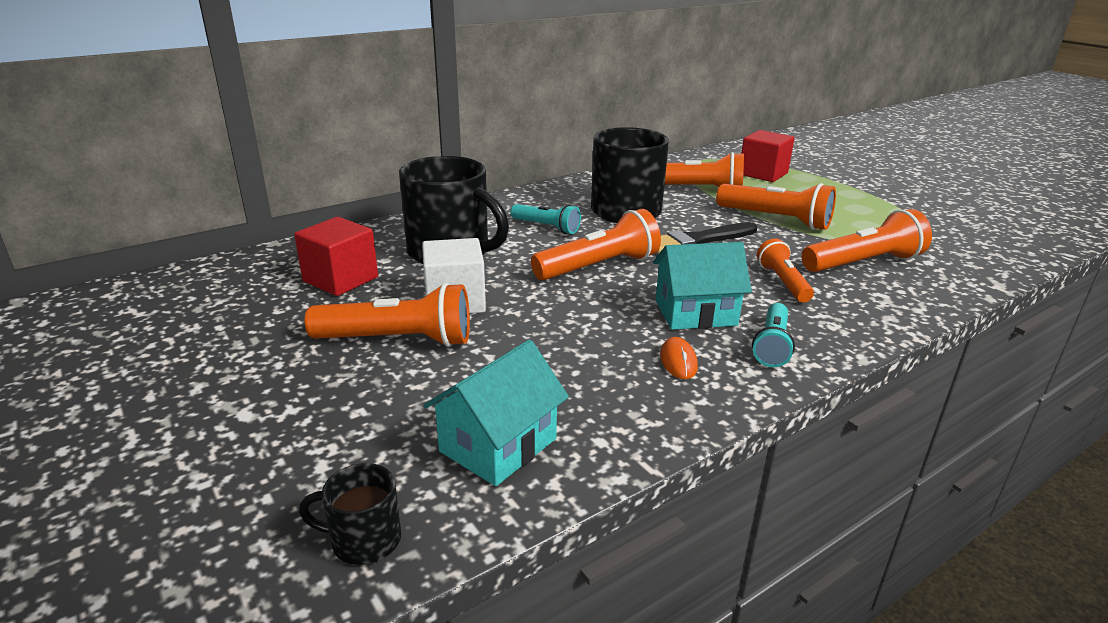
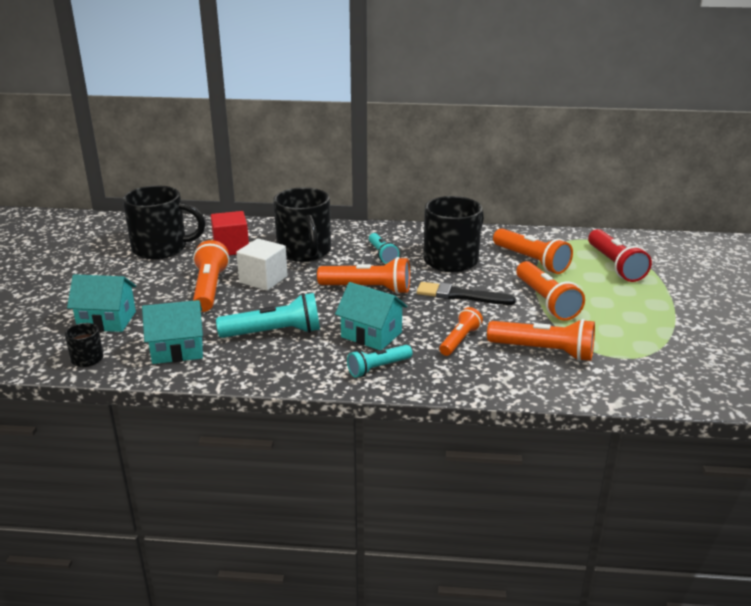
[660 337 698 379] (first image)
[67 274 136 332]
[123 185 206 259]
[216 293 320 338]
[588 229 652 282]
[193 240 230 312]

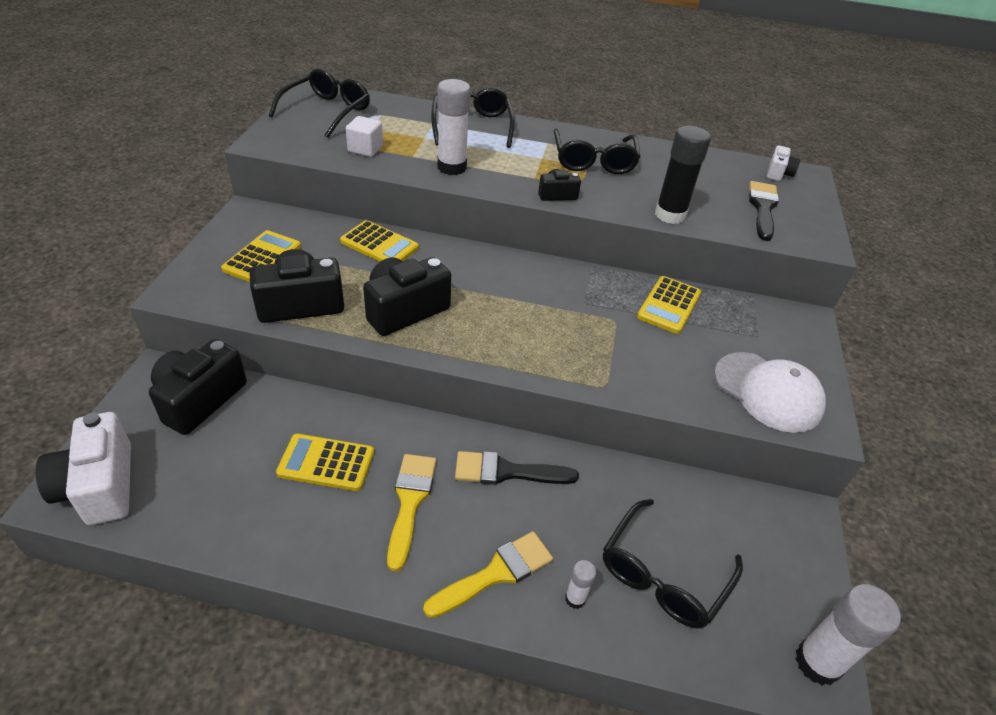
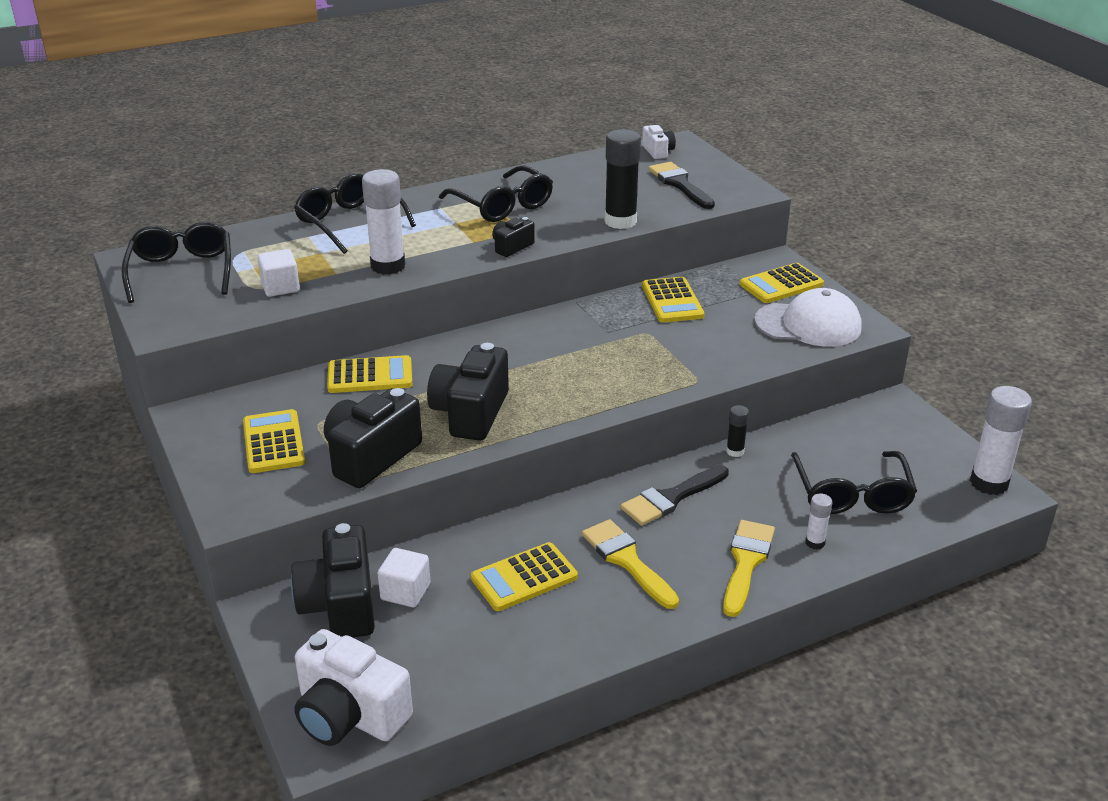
[378 548 431 608]
[726 405 749 457]
[740 263 824 303]

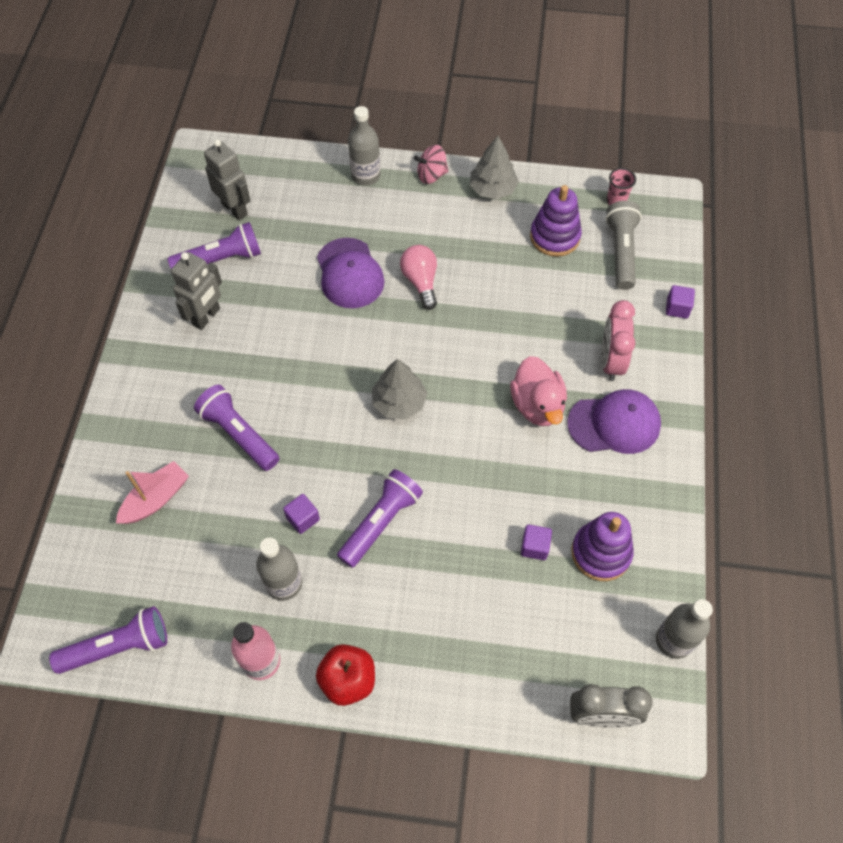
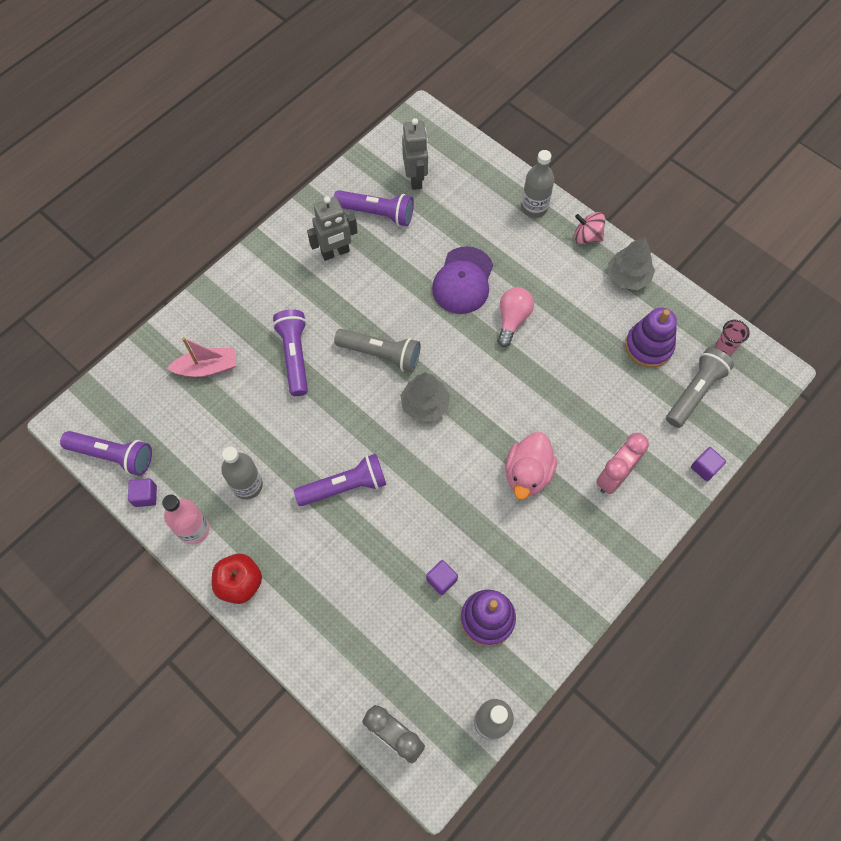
[567 389 661 454] (first image)
[334 329 421 372]
[128 478 157 507]

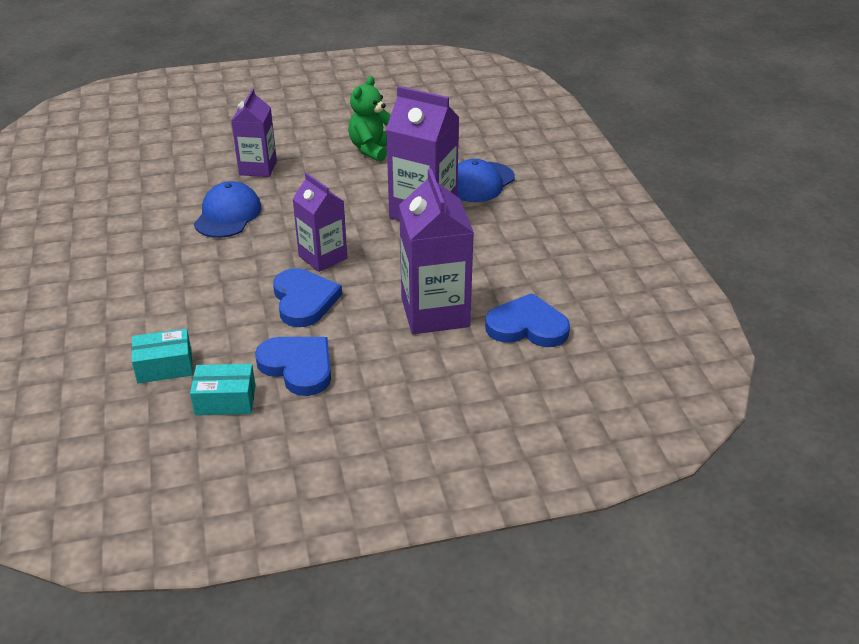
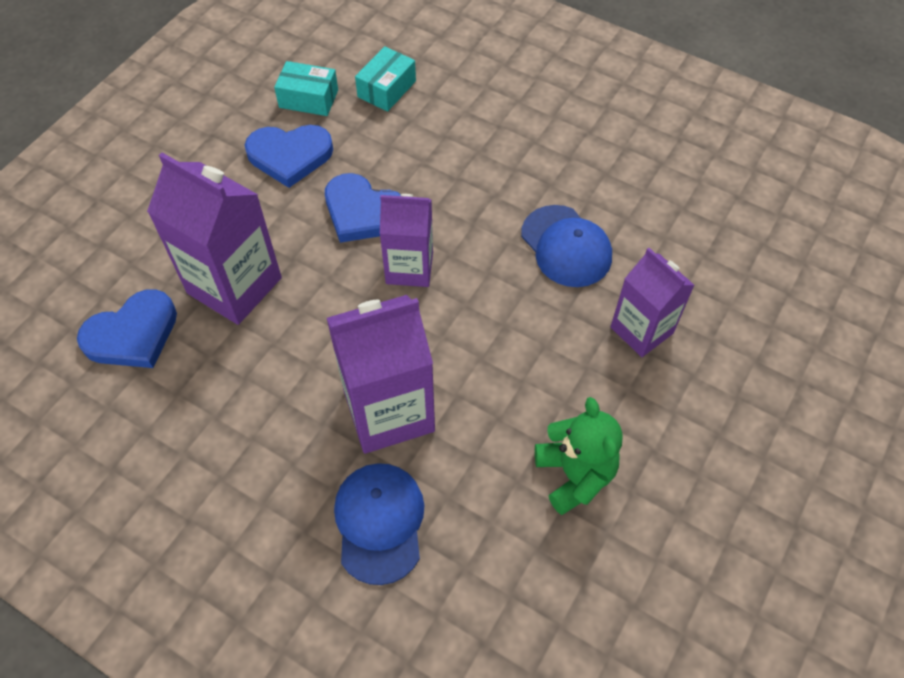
[274 61 338 116]

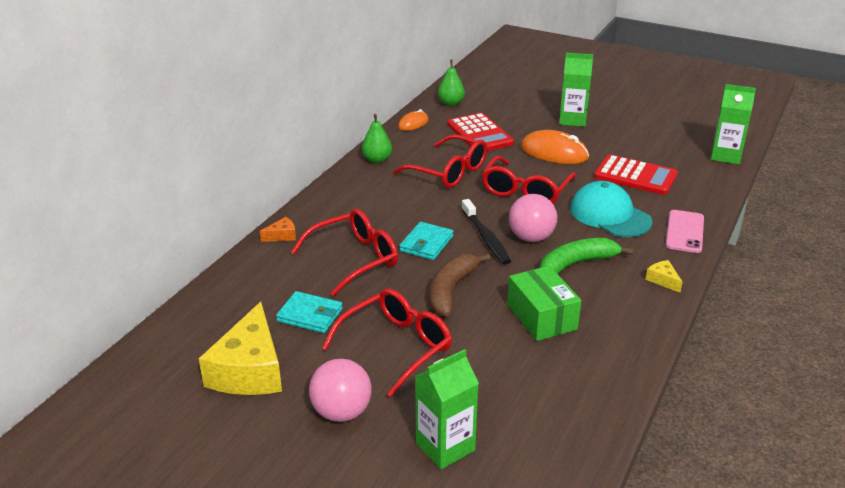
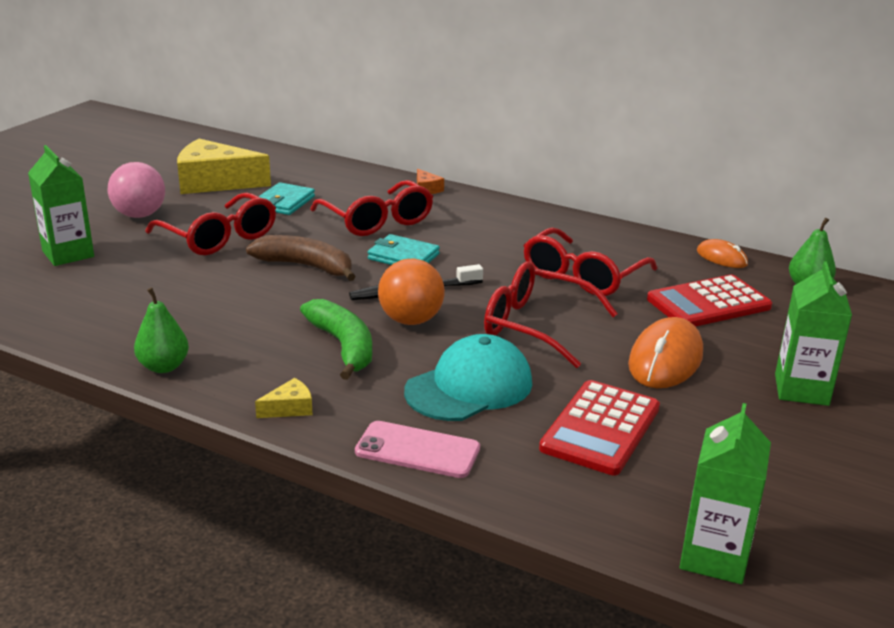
[507 266 581 341] (first image)
[134 287 189 373]
[378 258 445 325]

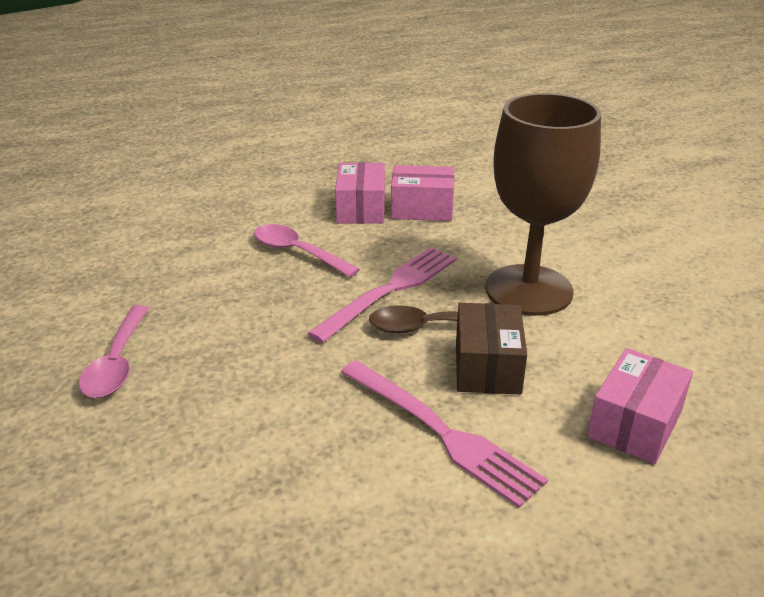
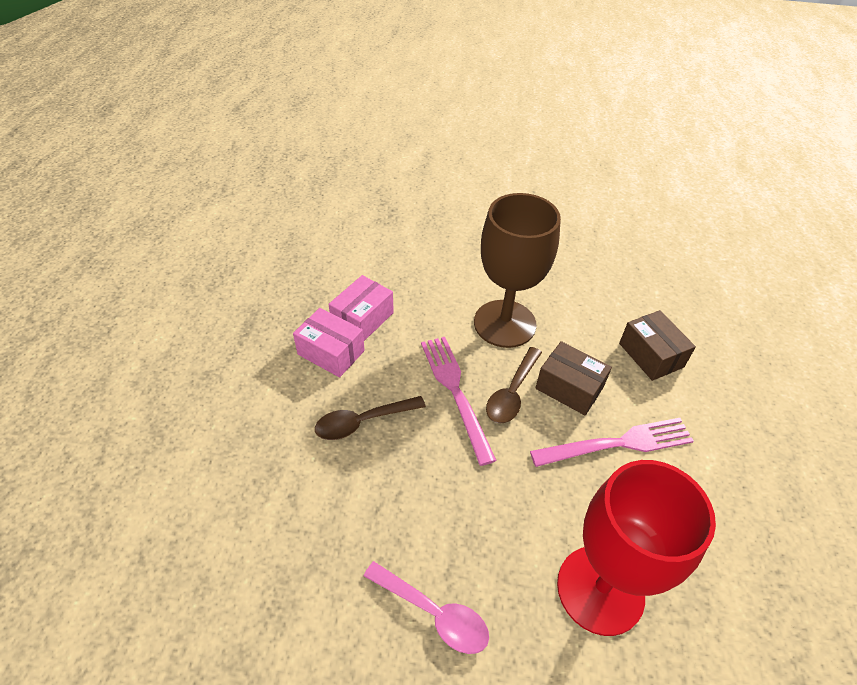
[557 460 716 636]
[315 396 426 440]
[619 310 696 381]

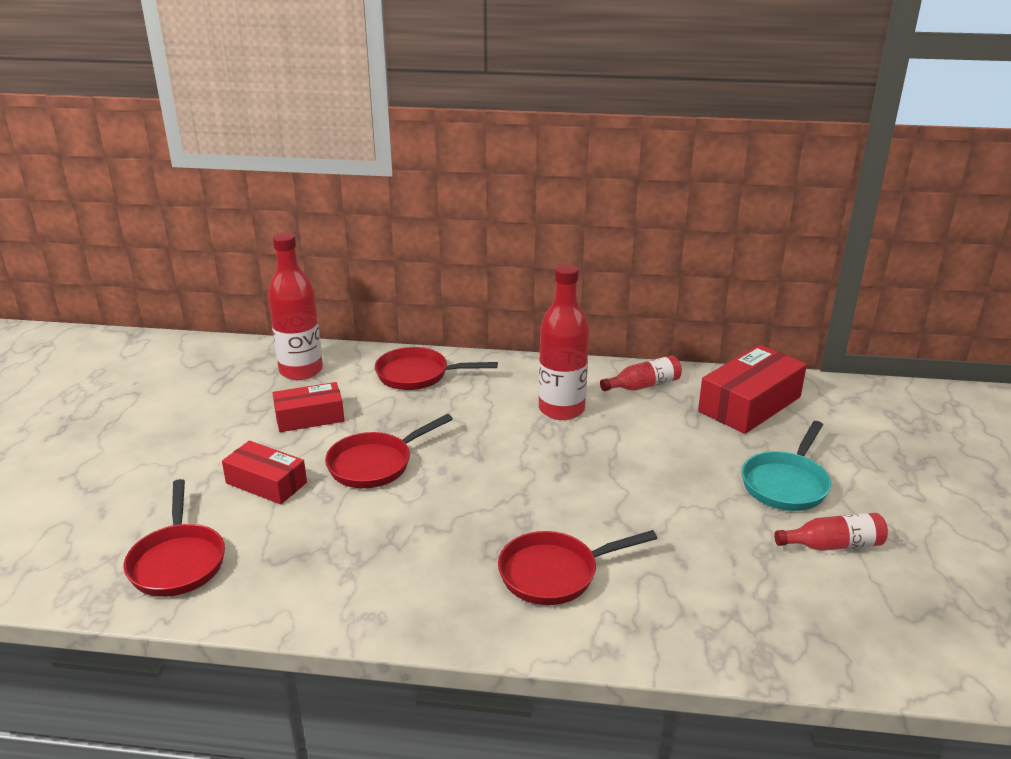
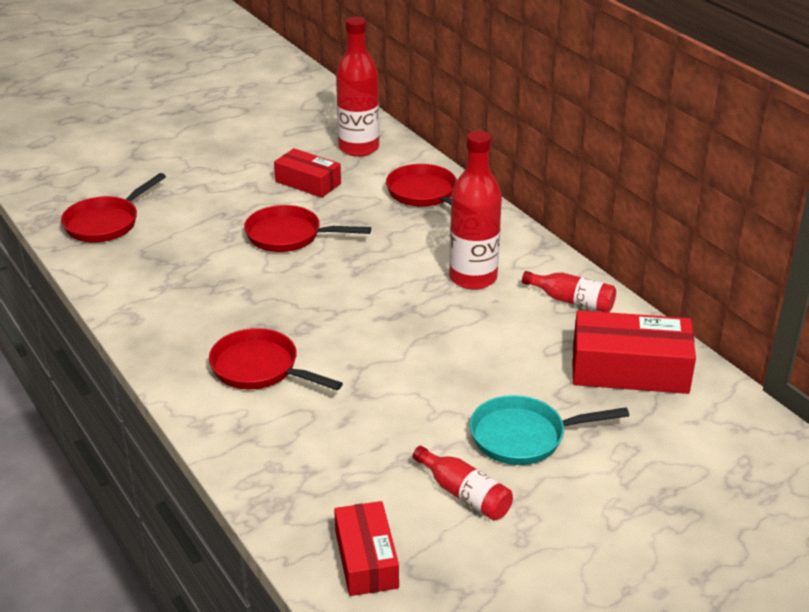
[334 501 399 596]

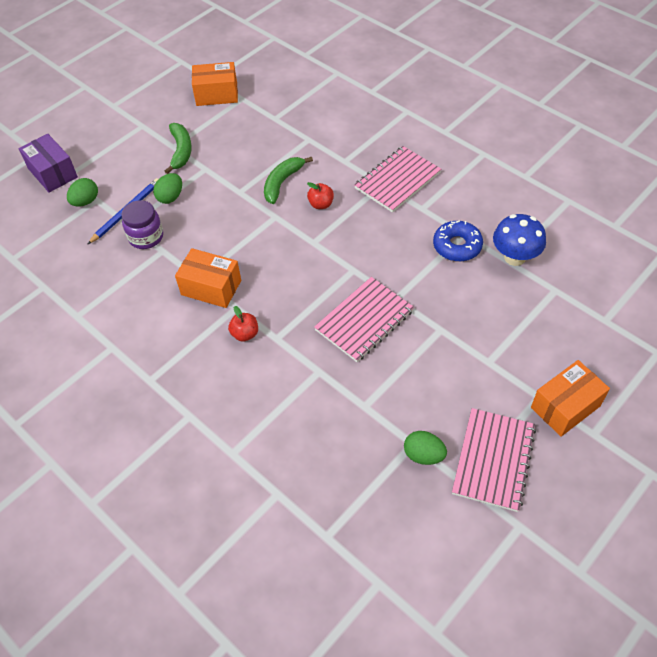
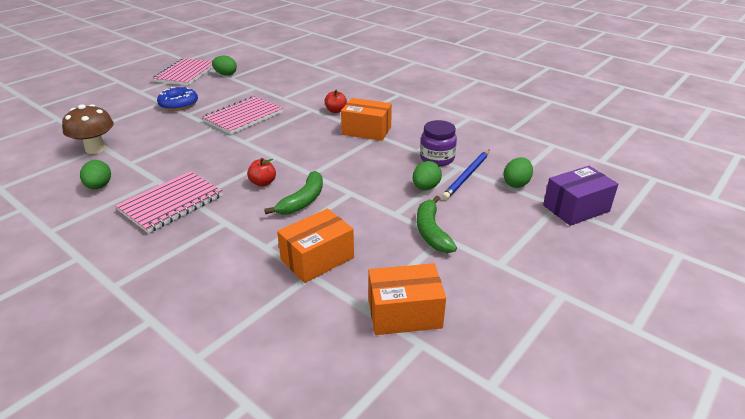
[80 160 111 189]
[157 87 198 111]
[277 209 354 283]
[62 104 114 154]
[543 166 618 226]

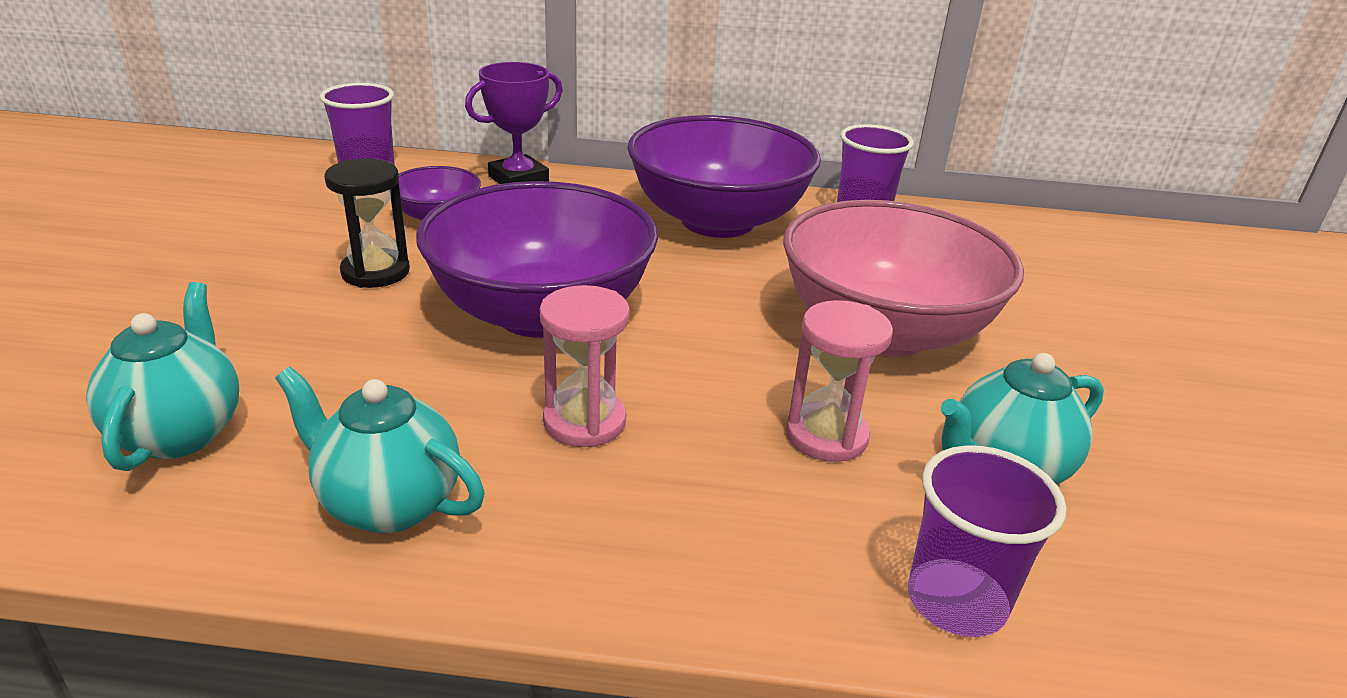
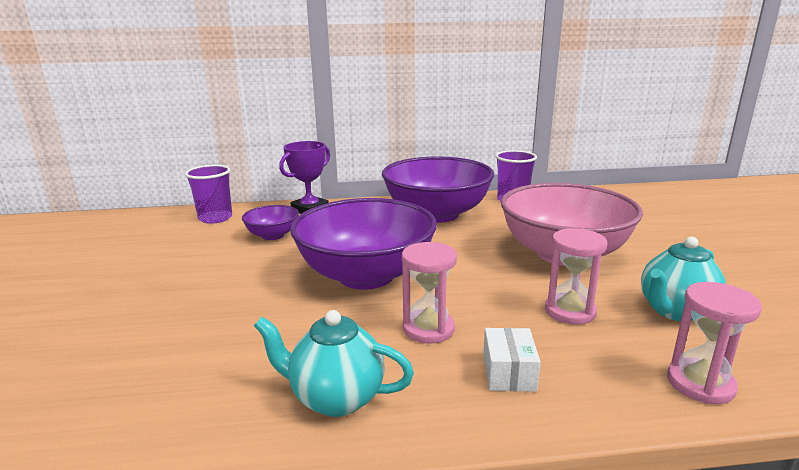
[86 282 239 471] (first image)
[324 159 410 288] (first image)
[483 328 541 392]
[667 282 762 404]

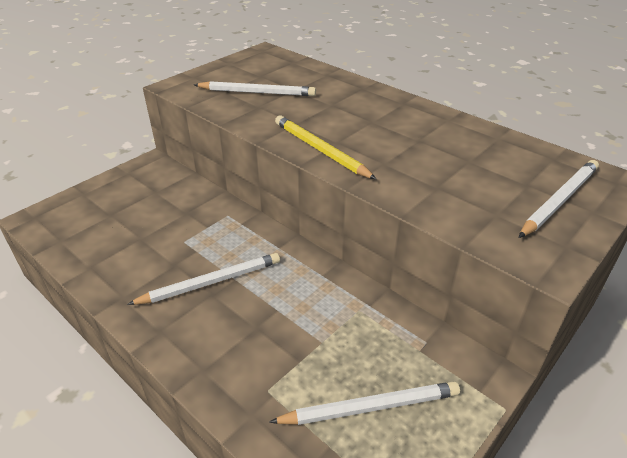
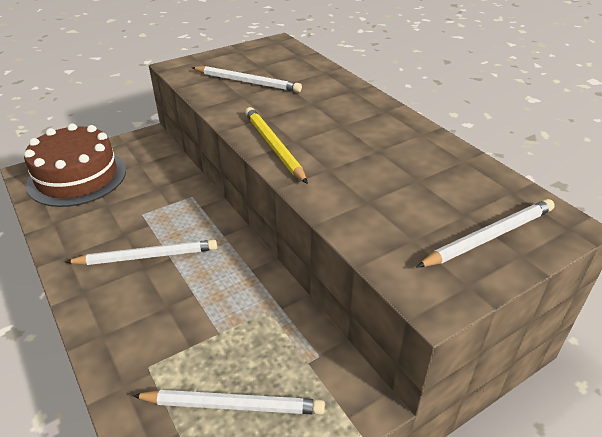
[24 123 126 207]

